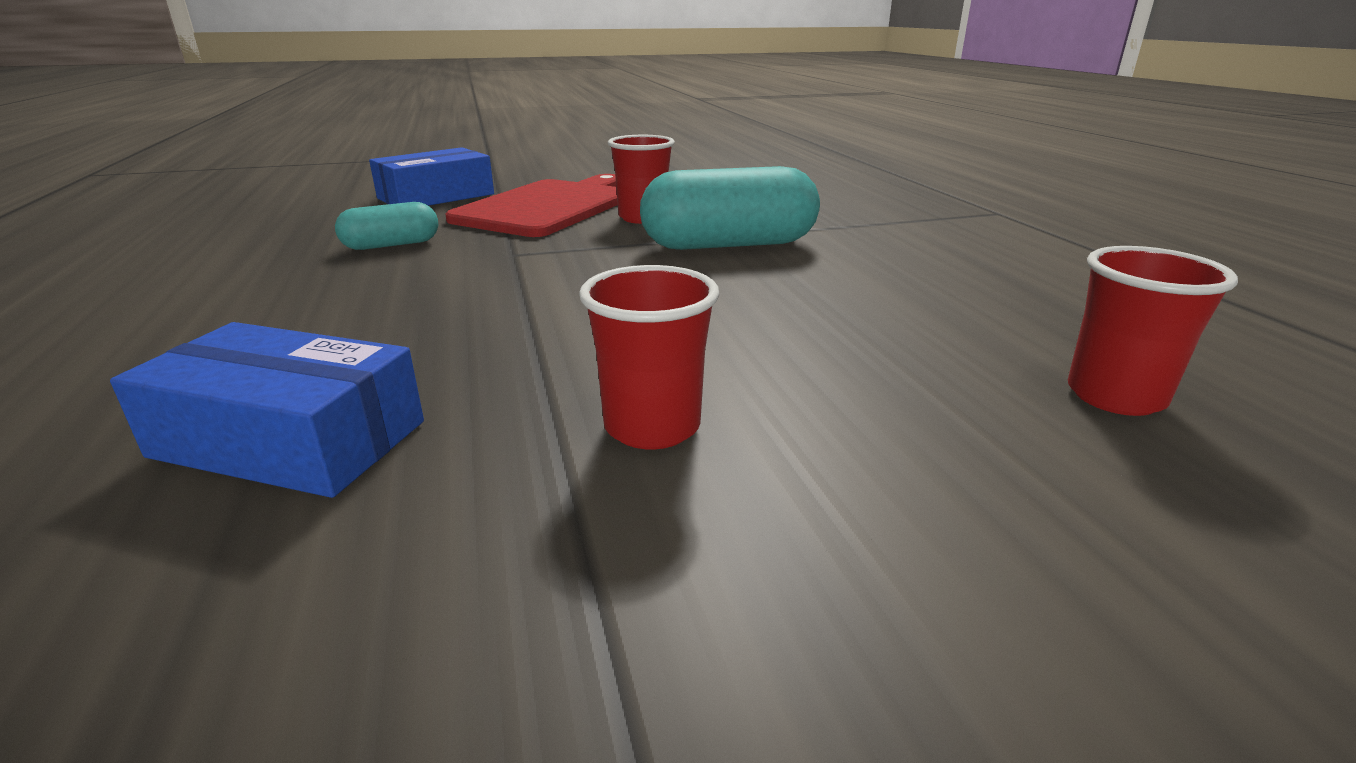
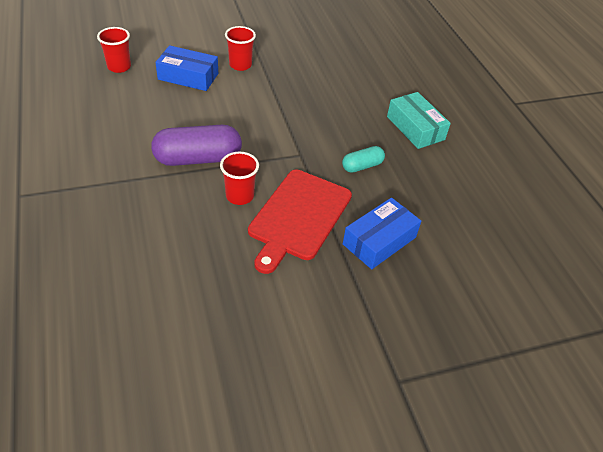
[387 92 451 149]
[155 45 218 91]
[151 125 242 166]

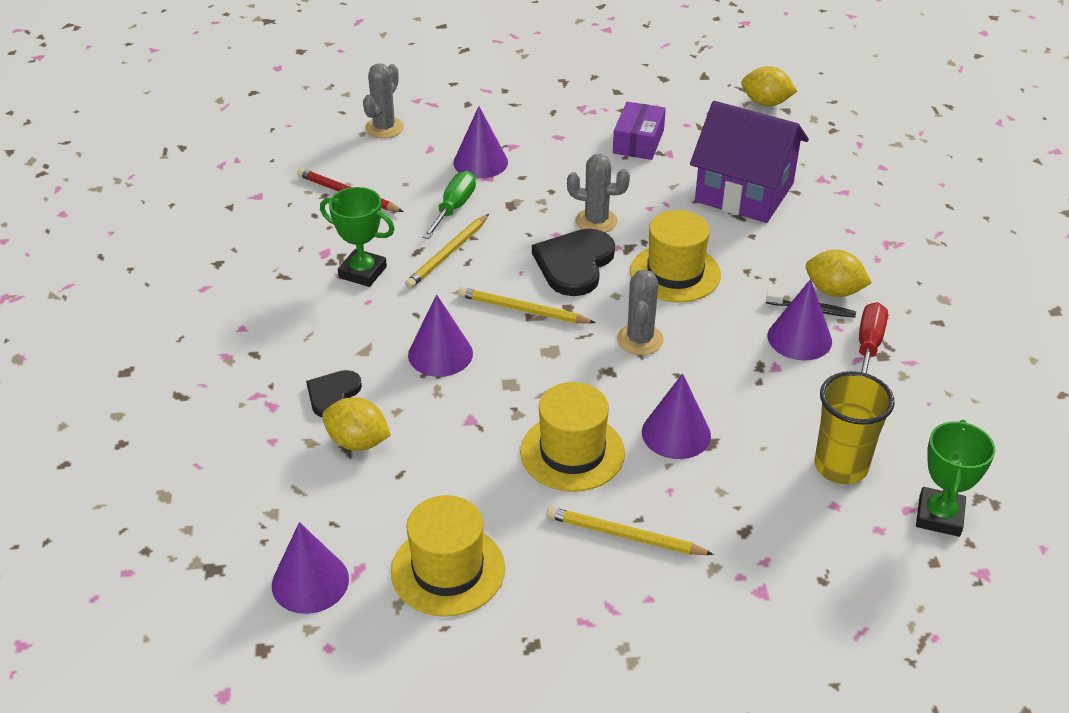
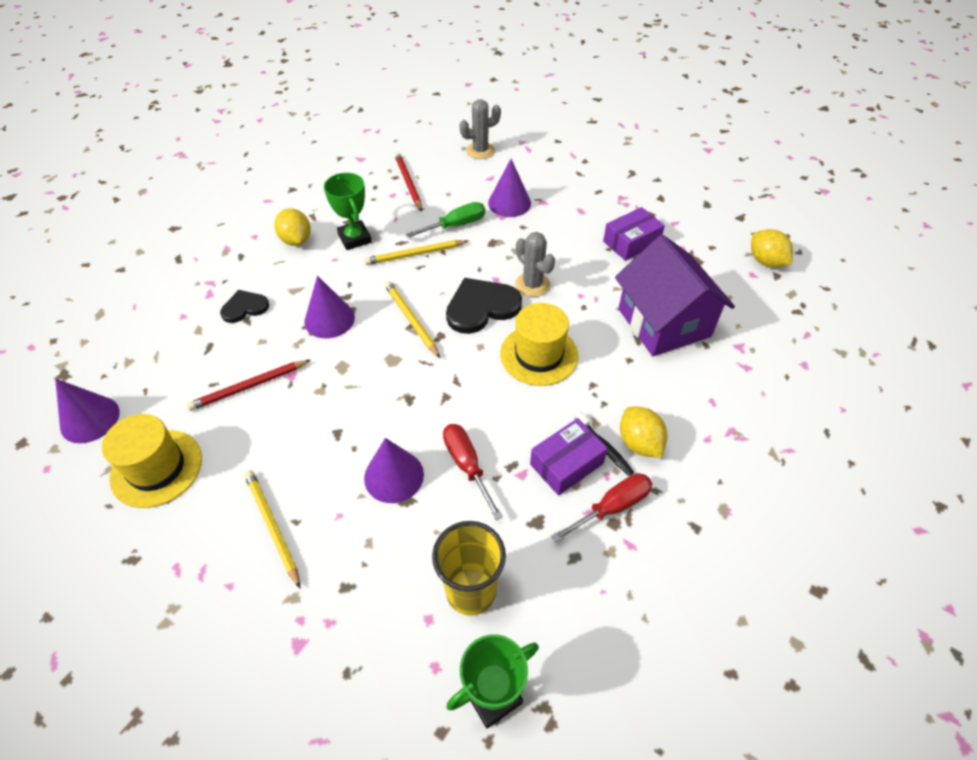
[520 382 625 492] (first image)
[617 269 664 355] (first image)
[187 360 310 411]
[443 424 503 520]
[274 208 311 246]
[530 418 608 495]

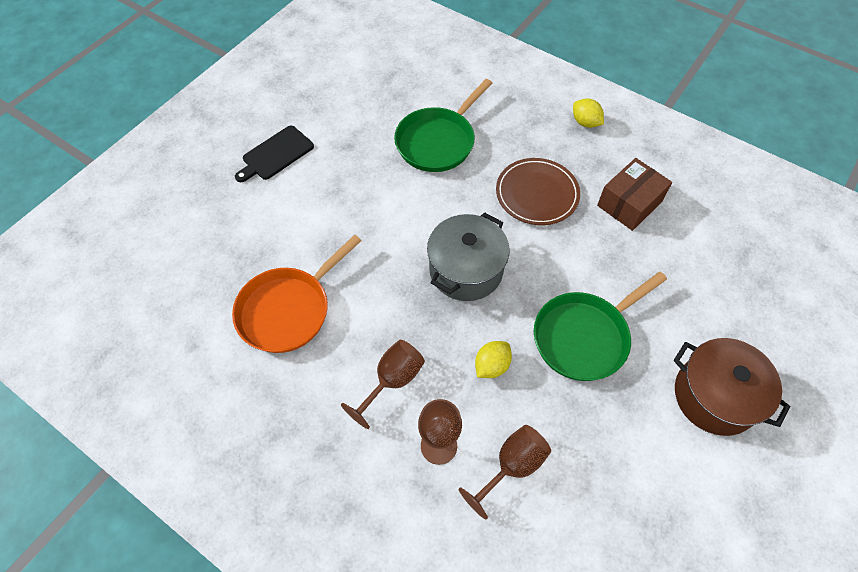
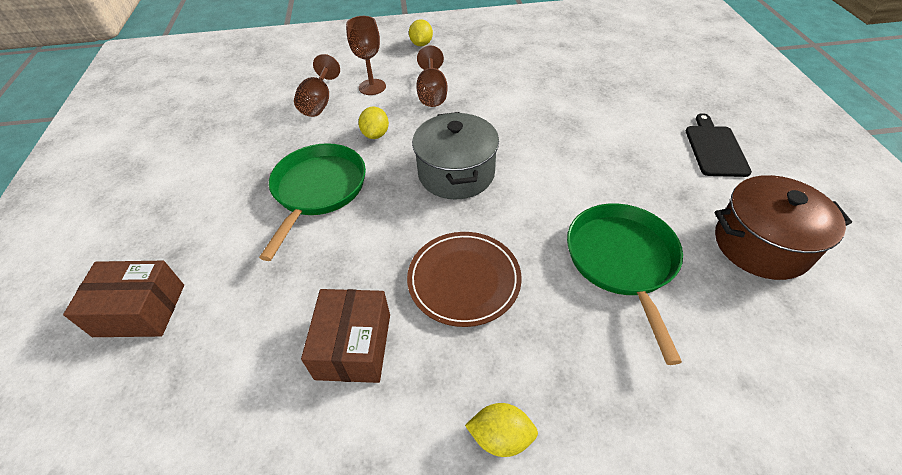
[232 235 361 353] (first image)
[63 261 184 337]
[409 19 433 46]
[715 175 852 280]

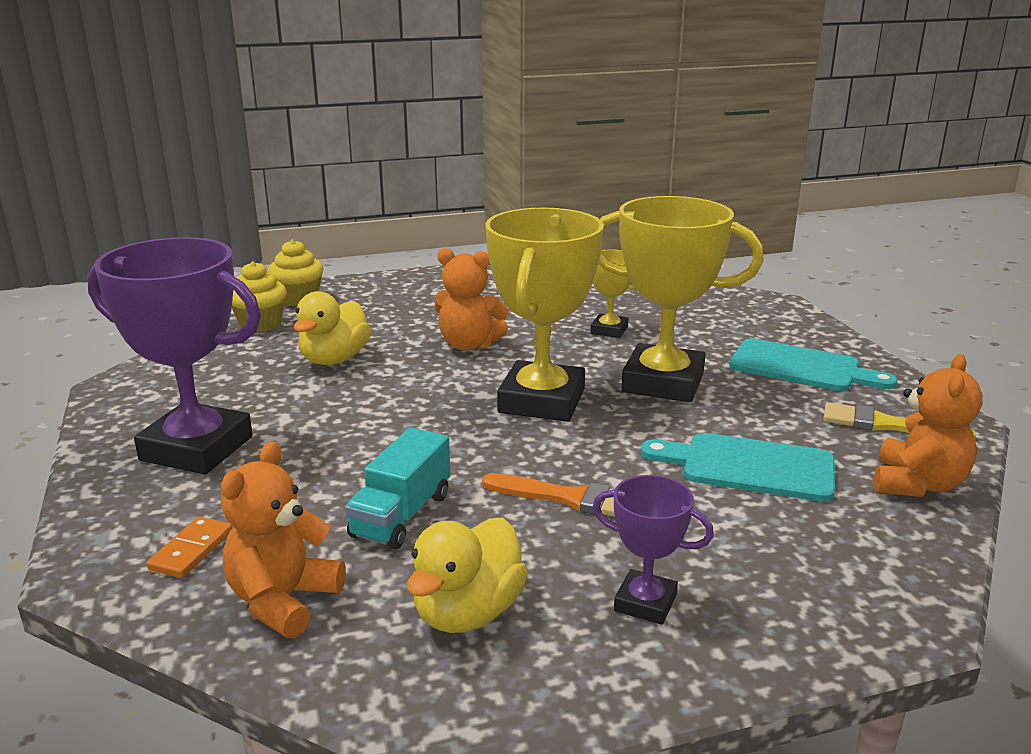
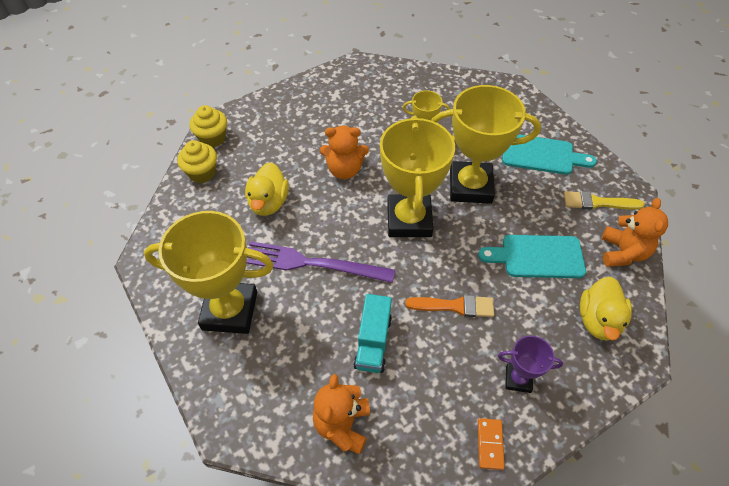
[246 241 395 283]
[478 418 505 470]
[580 277 632 340]
[144 211 274 334]

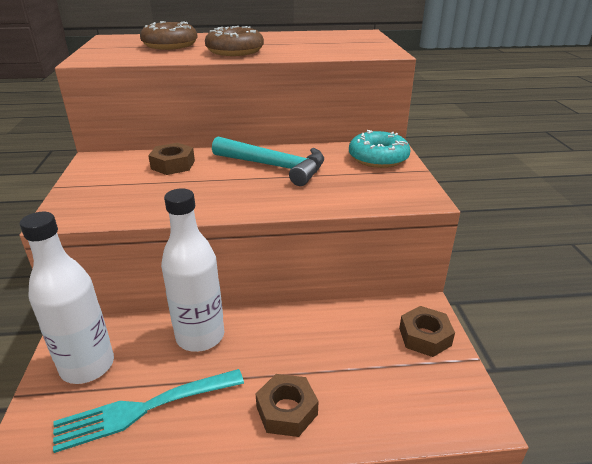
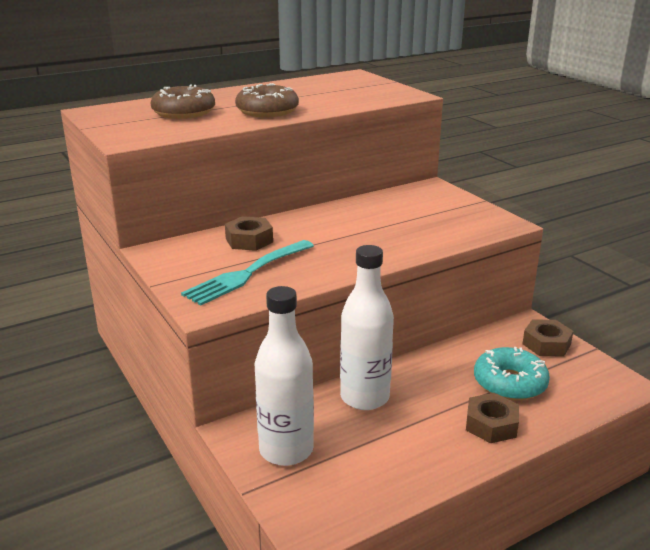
[212 136 324 186] (first image)
[181 240 314 306]
[474 347 550 400]

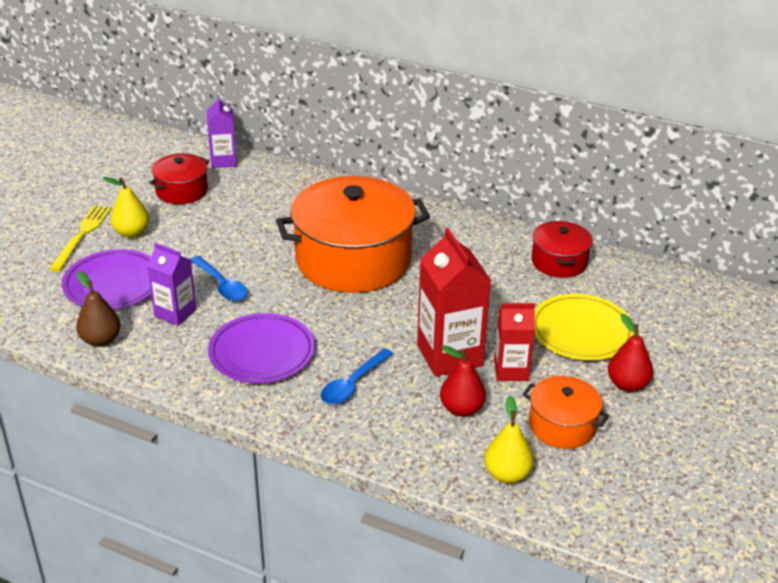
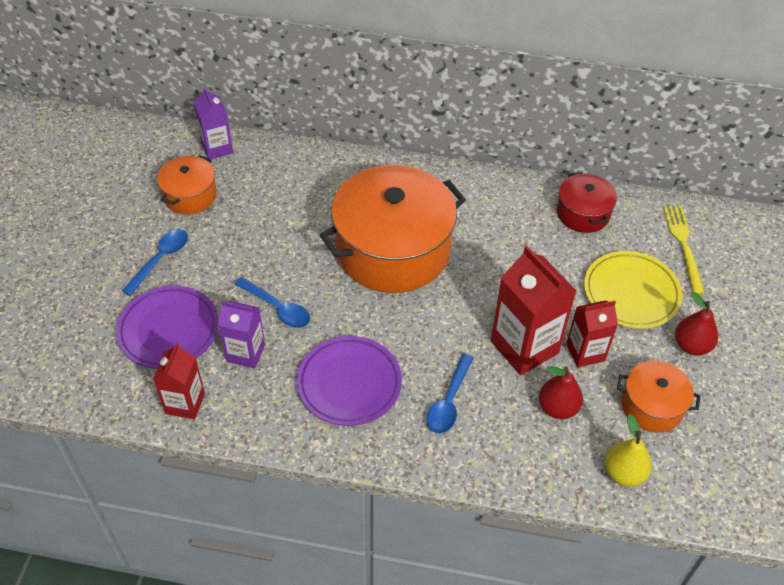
[663 206 705 295]
[153 343 205 419]
[122 229 188 296]
[157 155 217 214]

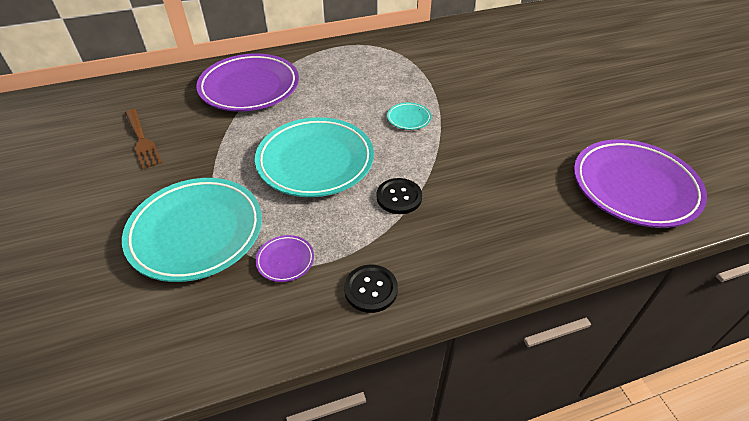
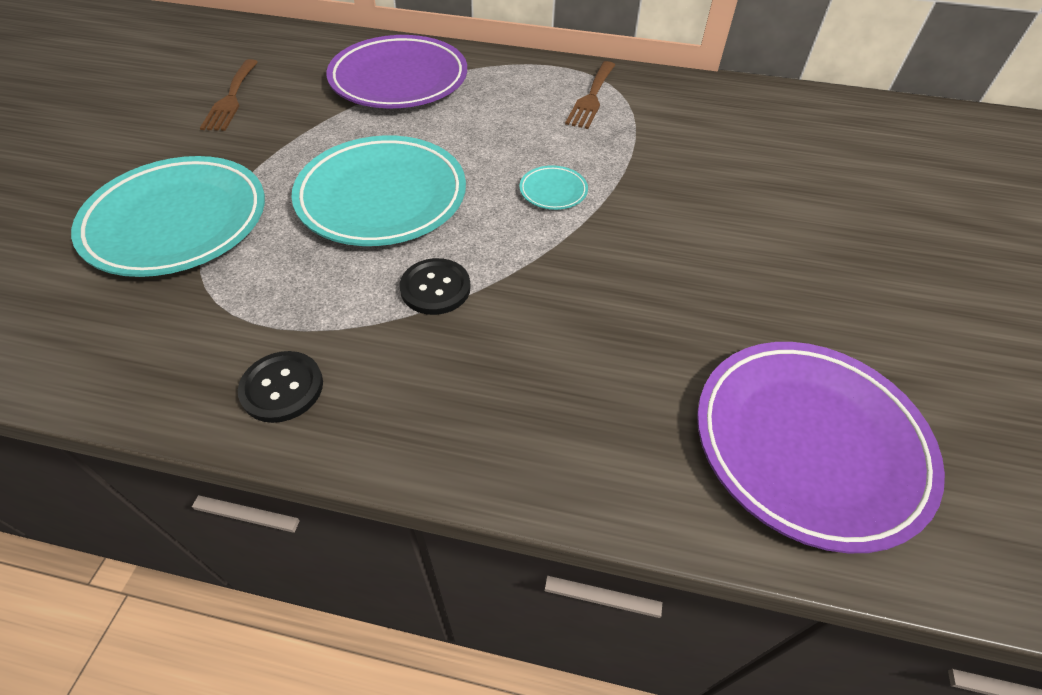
[255 235 314 282] (first image)
[565 61 615 129]

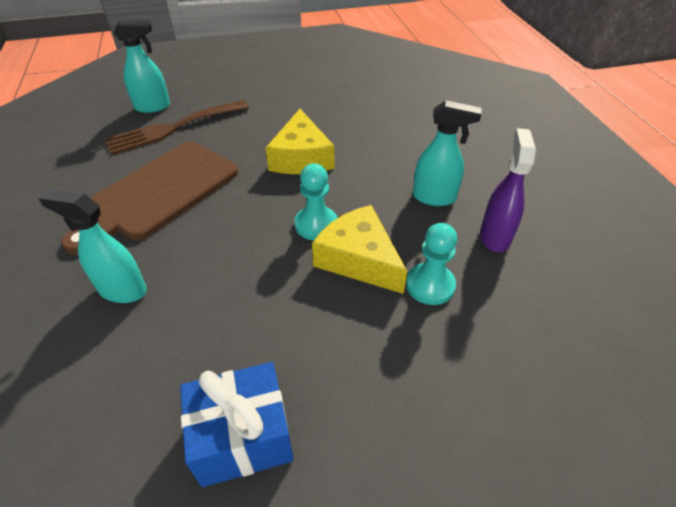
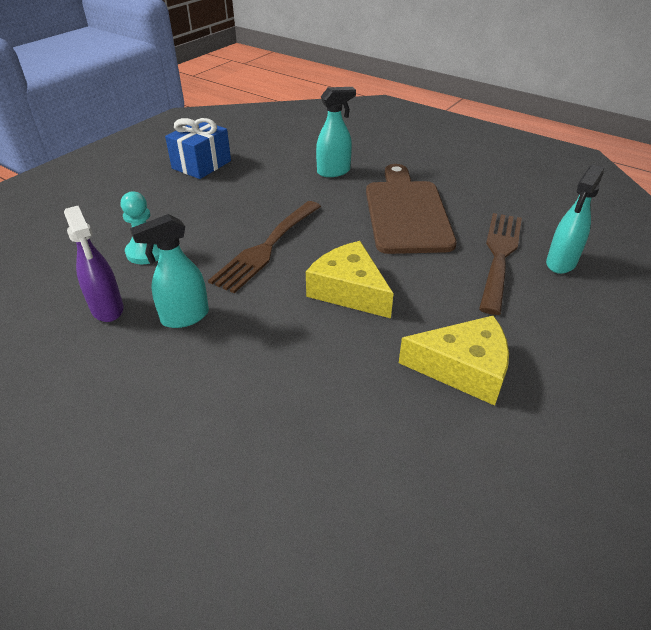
[399 315 509 406]
[208 201 321 293]

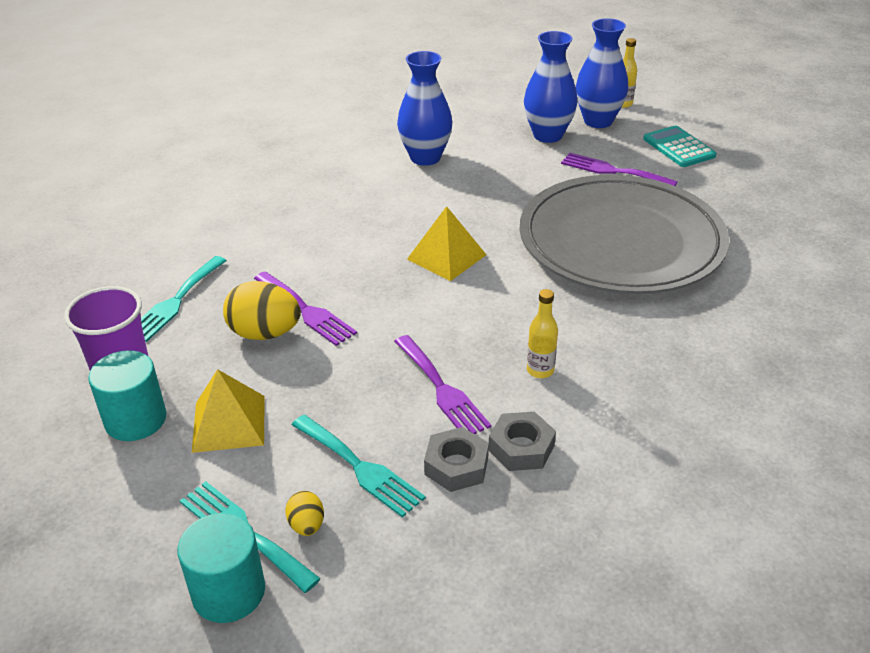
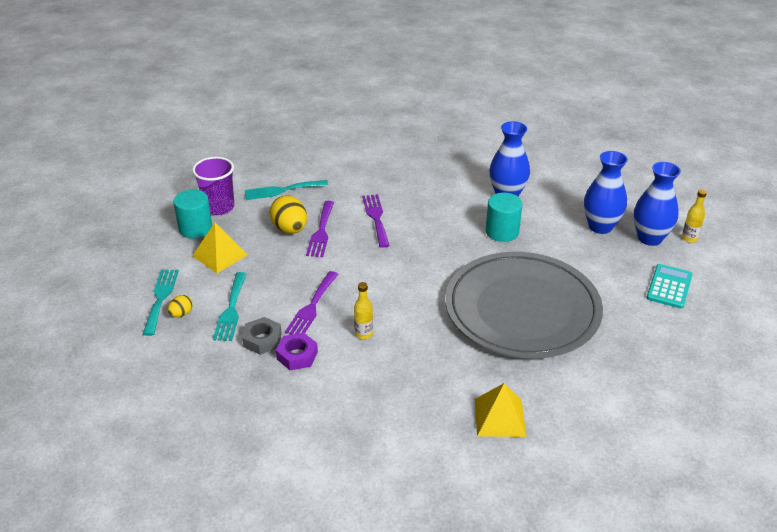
[486 193 523 242]
[475 383 526 437]
[362 194 390 248]
[276 333 318 370]

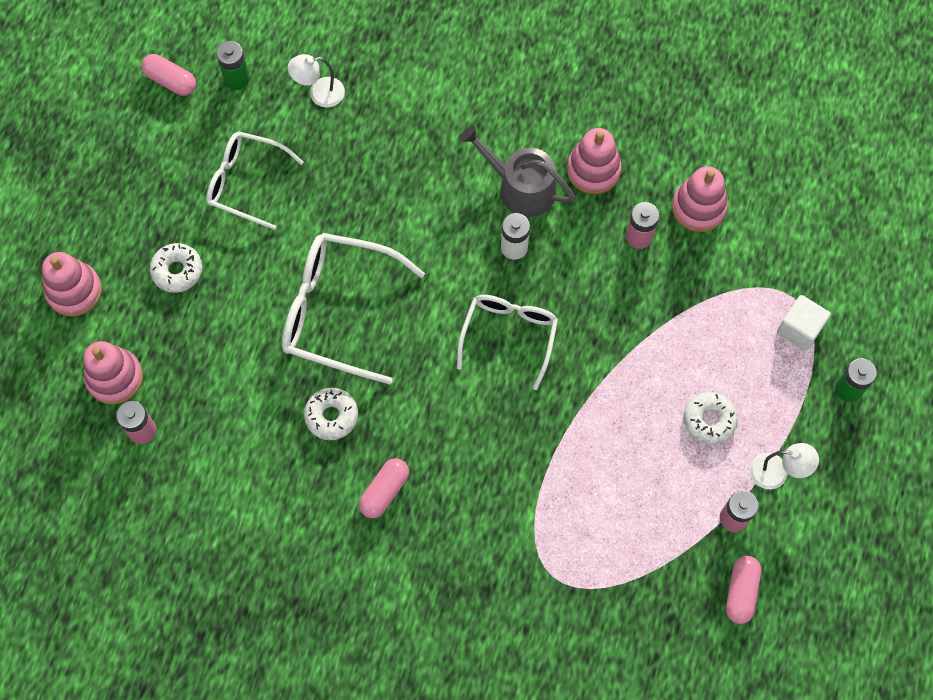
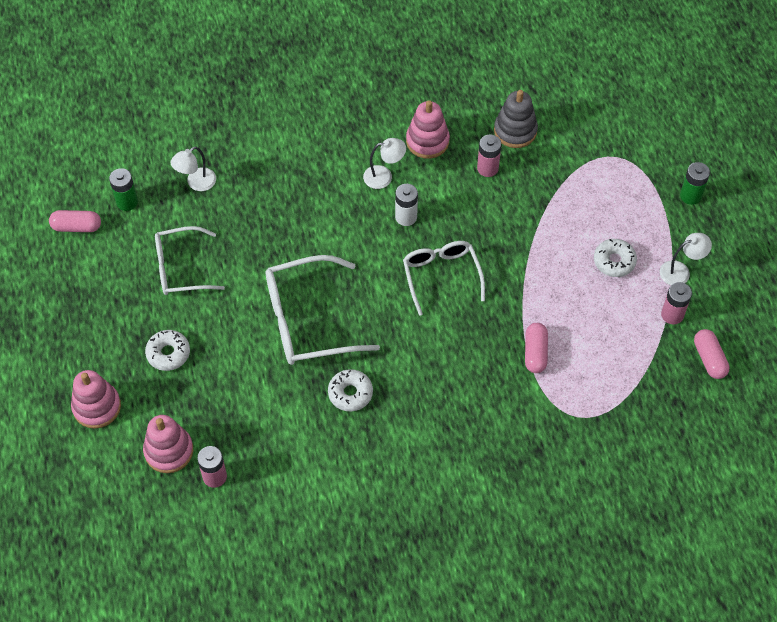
[777 295 831 351] (first image)
[525 323 548 373]
[363 138 406 189]
[494 90 538 148]

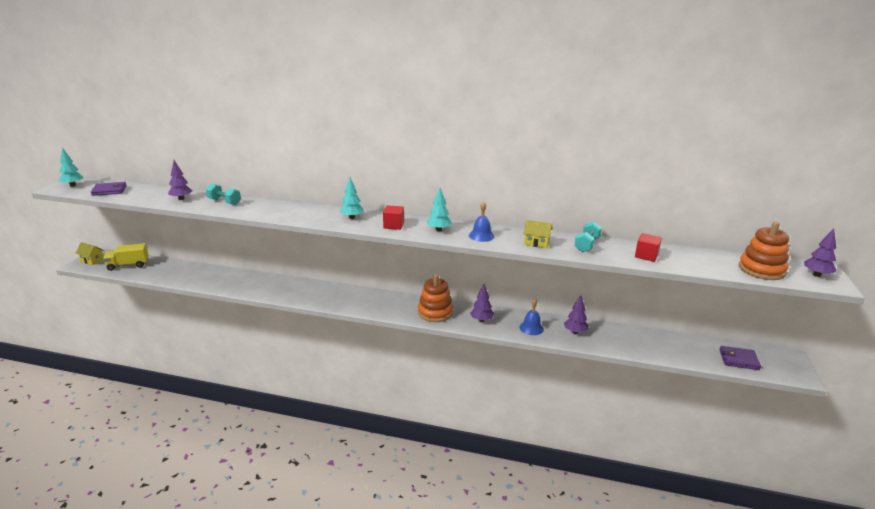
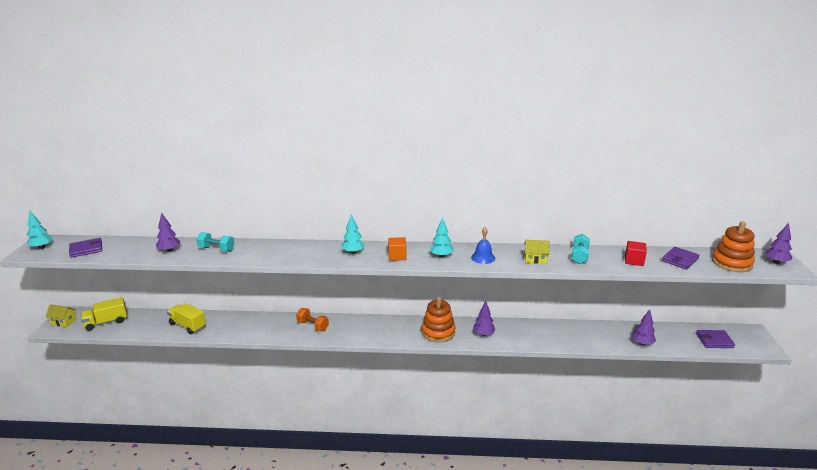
[519 298 544 335] (first image)
[167 303 206 334]
[296 308 329 331]
[662 247 700 270]
[632 309 656 345]
[388 237 407 261]

